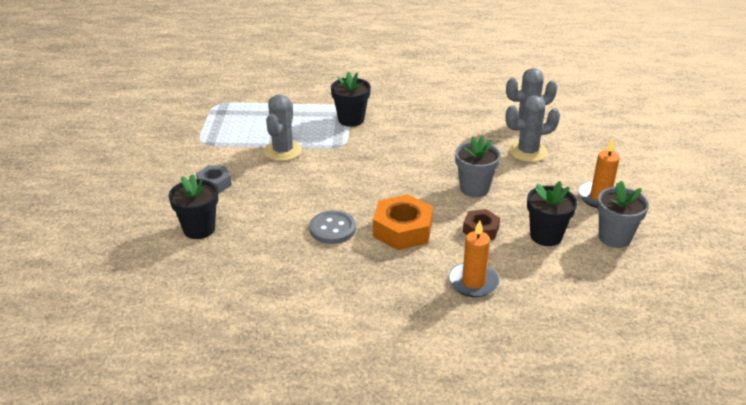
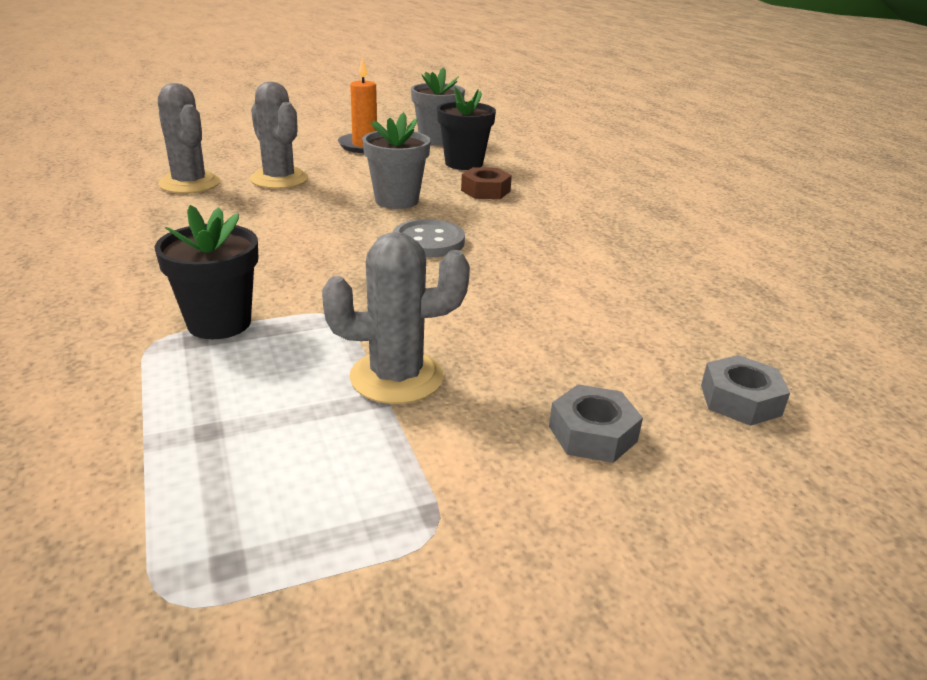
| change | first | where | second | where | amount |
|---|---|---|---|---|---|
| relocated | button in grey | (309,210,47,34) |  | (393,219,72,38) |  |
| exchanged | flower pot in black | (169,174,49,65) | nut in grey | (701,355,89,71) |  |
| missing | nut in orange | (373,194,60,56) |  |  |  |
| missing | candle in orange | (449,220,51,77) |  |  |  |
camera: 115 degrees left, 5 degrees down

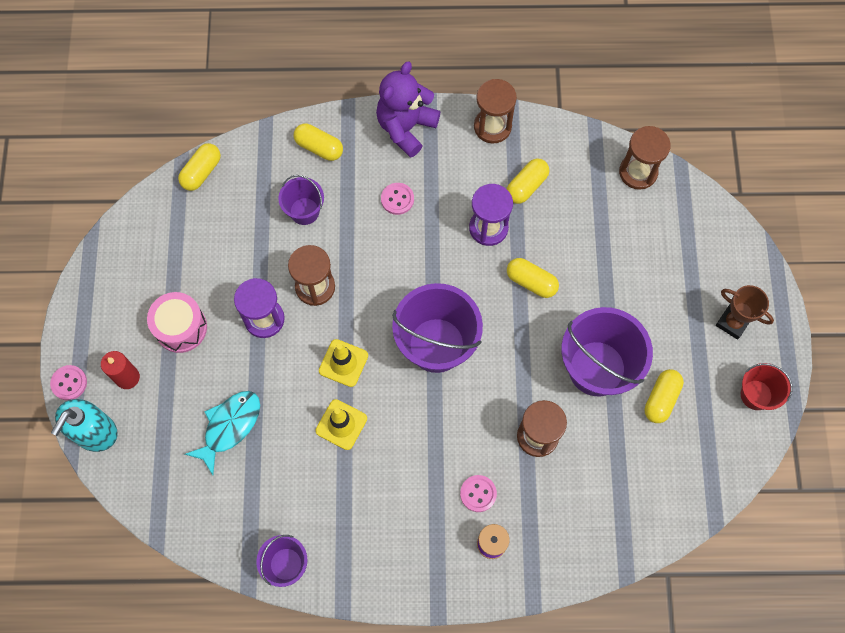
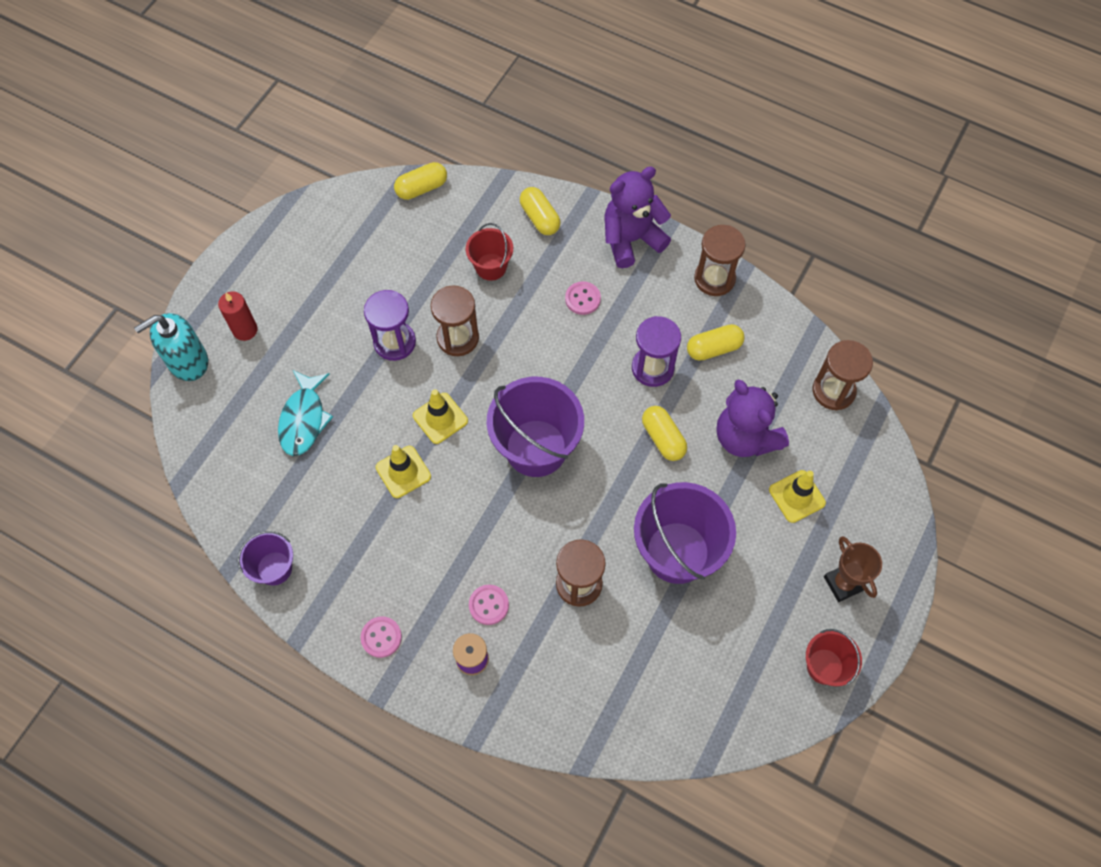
| change | first | where | second | where | amount |
|---|---|---|---|---|---|
| spun | fish in turquoise | (185,391,75,84) |  | (278,370,55,86) | 120 degrees clockwise |
| relocated | button in pink | (50,365,37,35) |  | (360,617,42,41) |  |
| colour | bucket in purple | (278,175,46,50) | bucket in red | (466,223,47,57) |  |
| appeared |  |  | teddy bear in purple | (717,380,72,77) |  |
| appeared |  |  | traffic cone in yellow | (769,470,57,53) |  |
| missing | drum in pink | (147,292,60,61) |  |  |  |
| missing | capsule in yellow | (644,369,40,54) |  |  |  |
camera: 30 degrees right, 5 degrees down

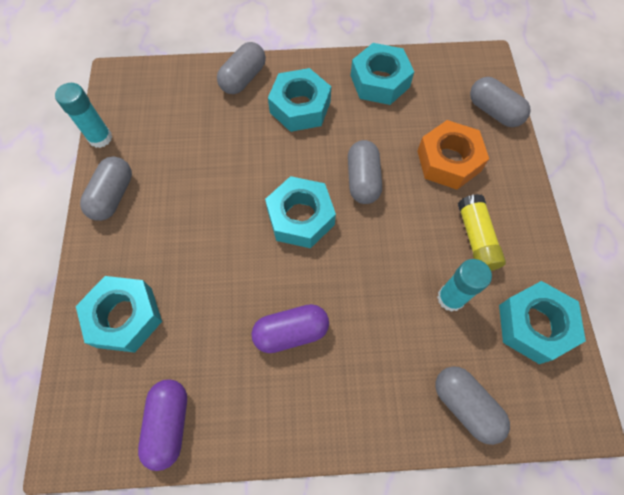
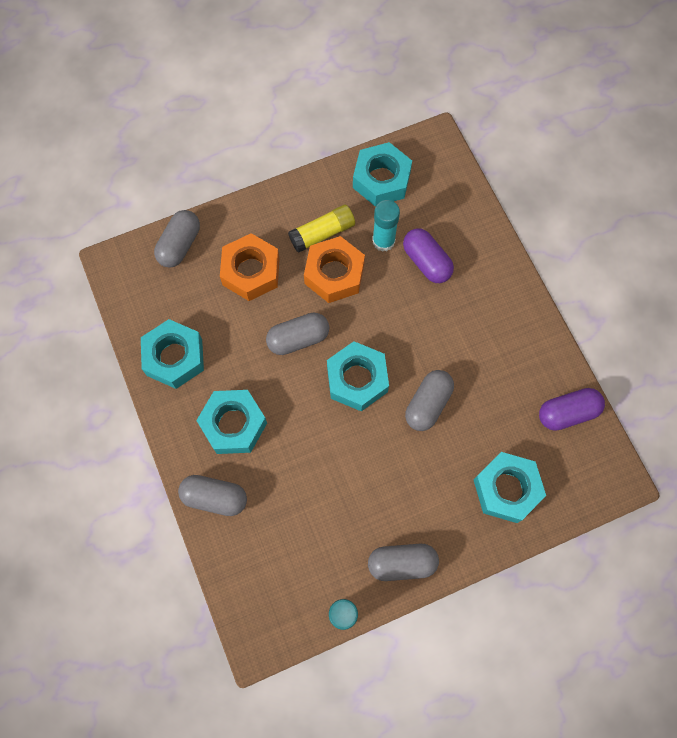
| change | first | where | second | where | amount |
|---|---|---|---|---|---|
| appeared |  |  | nut in orange | (304,236,61,67) |  |
| relocated | capsule in purple | (251,304,78,49) |  | (403,228,51,55) |  |
| relocated | capsule in grey | (435,366,75,79) |  | (405,370,49,61) |  |
camera: 110 degrees left, 5 degrees up

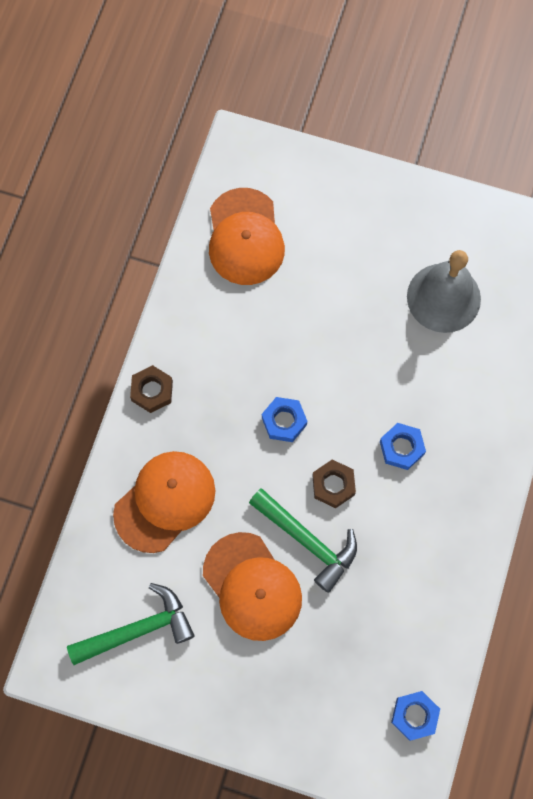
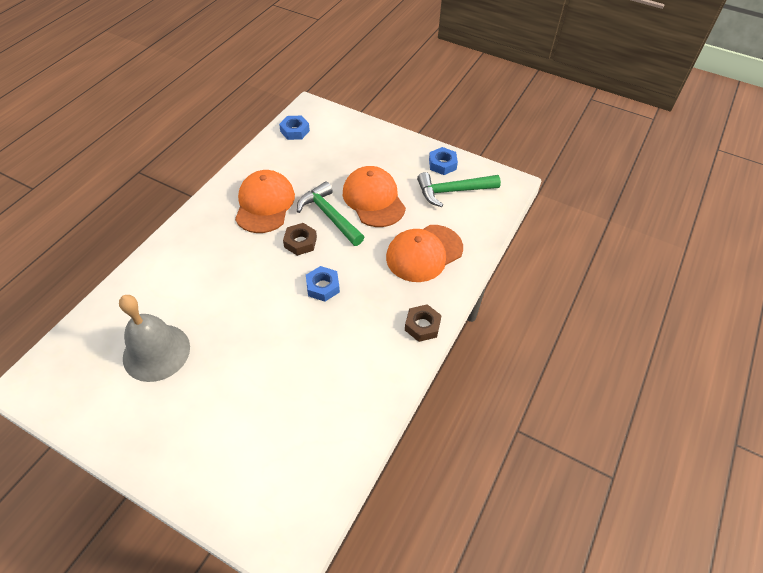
| change | first | where | second | where | amount |
|---|---|---|---|---|---|
| relocated | cap in orange | (209,188,76,97) |  | (235,170,60,63) |  |
| relocated | nut in blue | (380,423,46,47) |  | (429,147,29,28) |  |
camera: 170 degrees left, 20 degrees down

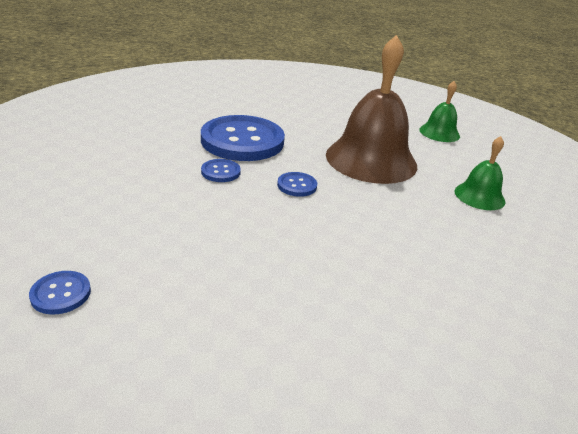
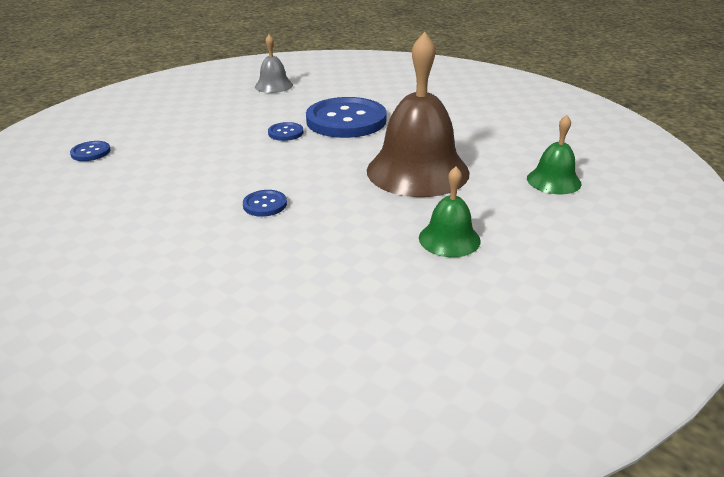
| change | first | where | second | where | amount |
|---|---|---|---|---|---|
| relocated | button in blue | (277,172,40,25) |  | (243,190,44,27) |  |
| appeared |  |  | bell in grey | (255,35,38,58) |  |
camera: 55 degrees right, 0 degrees up

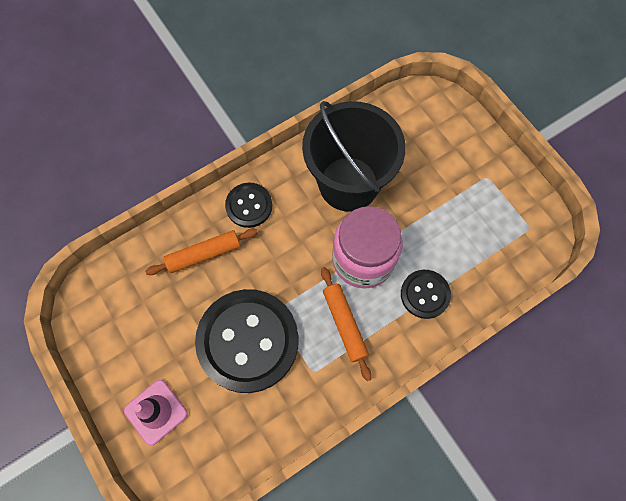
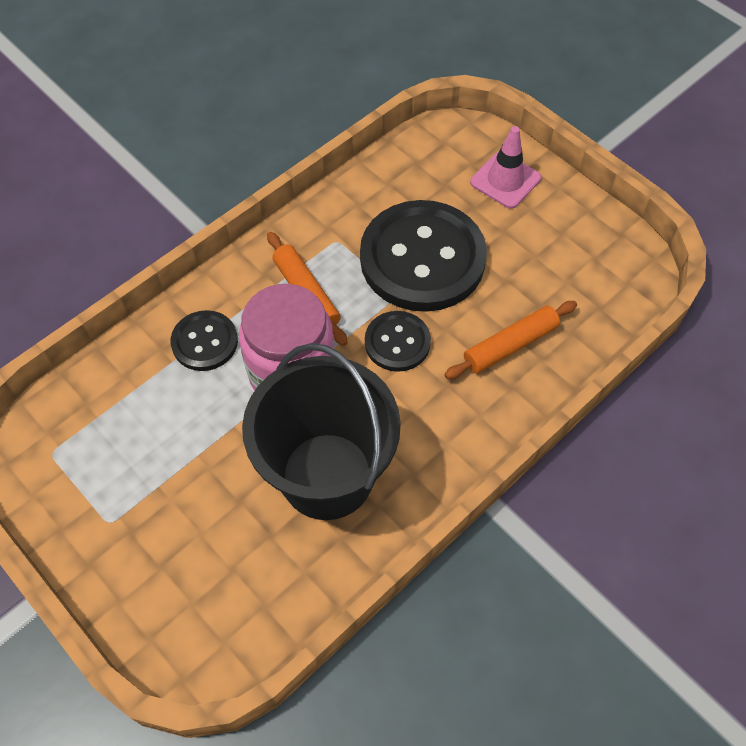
| change | first | where | second | where | amount |
|---|---|---|---|---|---|
| relocated | button in black | (225,183,47,45) |  | (365,311,66,61) |  |
camera: 170 degrees right, 10 degrees down

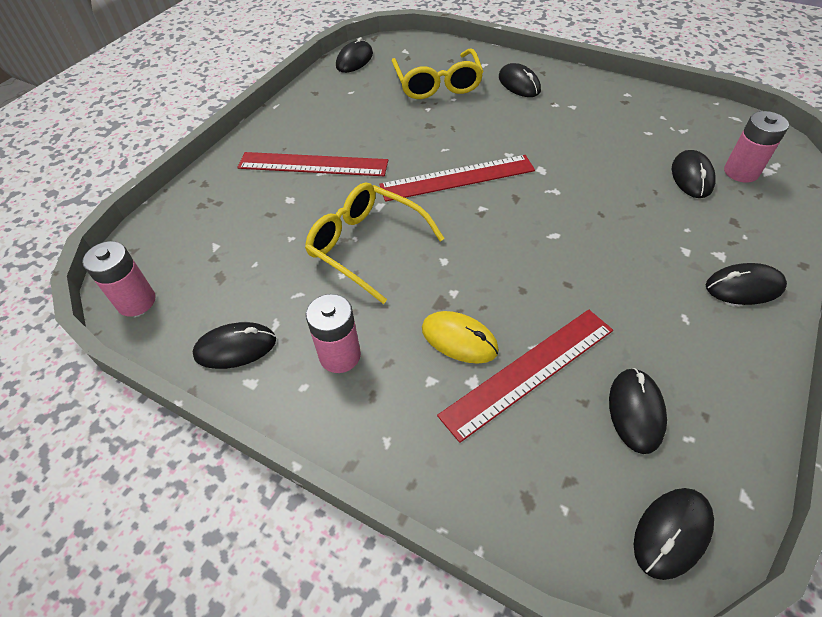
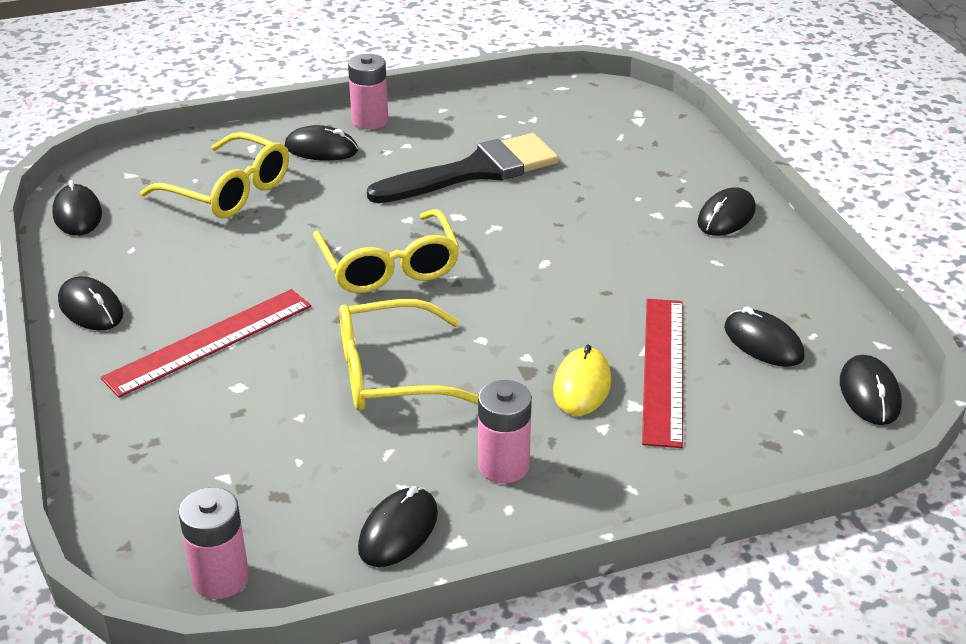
| change | first | where | second | where | amount |
|---|---|---|---|---|---|
| relocated | mouse in black | (672,150,44,48) |  | (58,276,65,55) |  |
| exchanged | ruler in red | (379,155,156,47) | glasses in yellow | (313,209,147,84) |  |
| relocated | battery in pink | (724,111,65,72) |  | (348,54,40,75) |  |
| appeared |  |  | brush in black | (367,133,192,70) |  |
| spun | mouse in yellow | (422,311,77,53) |  | (553,344,58,72) | 60 degrees counterclockwise |
camera: 50 degrees left, 15 degrees down

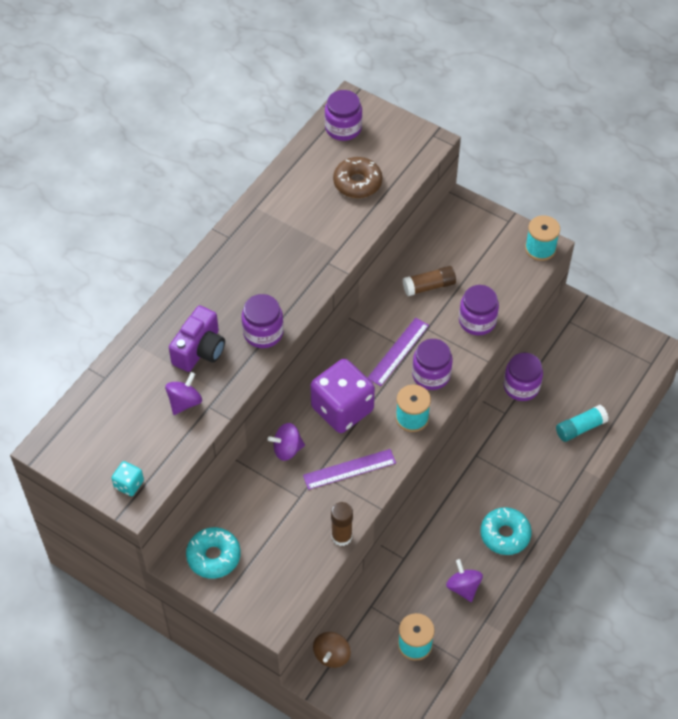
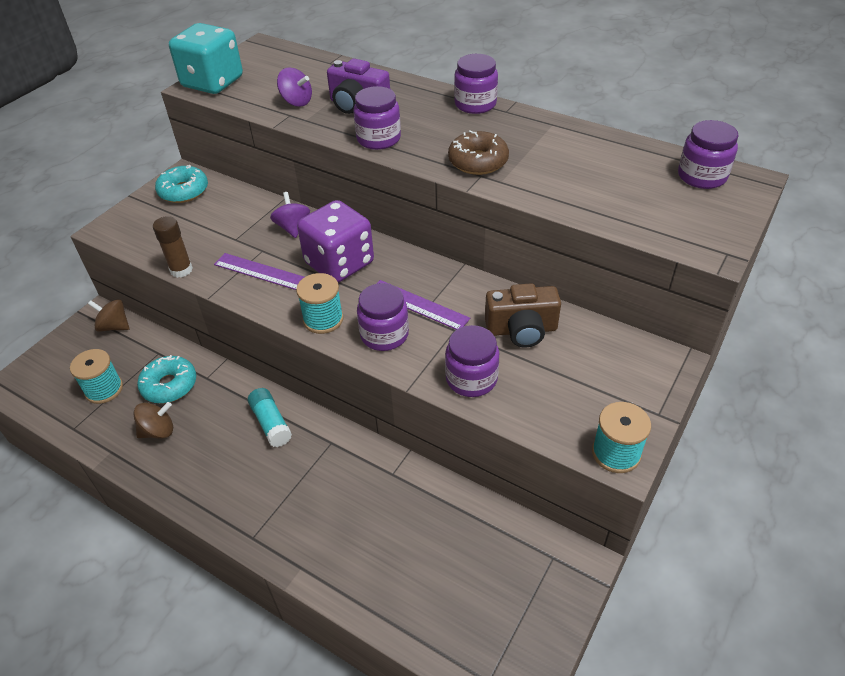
| change | first | where | second | where | amount |
|---|---|---|---|---|---|
| colour | spinning top in purple | (446,559,37,43) | spinning top in brown | (133,402,40,36) |  |
| relocated | donut in turquoise | (480,507,52,48) |  | (137,355,59,49) |  |
| size | dice in turquoise | (111,461,33,35) |  | (169,23,74,71) | x2.25 |
| spun | ruler in purple | (303,449,93,41) |  | (214,253,90,37) | 45 degrees counterclockwise |
| relocated | glue stick in turquoise | (556,405,53,37) |  | (248,388,44,59) |  |
| relocated | donut in brown | (333,157,49,41) |  | (448,130,61,45) |  |
| relocated | jar in purple | (503,352,40,49) |  | (454,54,44,60) |  |
| exchanged | glue stick in brown | (403,266,53,30) | camera in brown | (485,283,76,65) |  |
camera: 90 degrees right, 10 degrees down

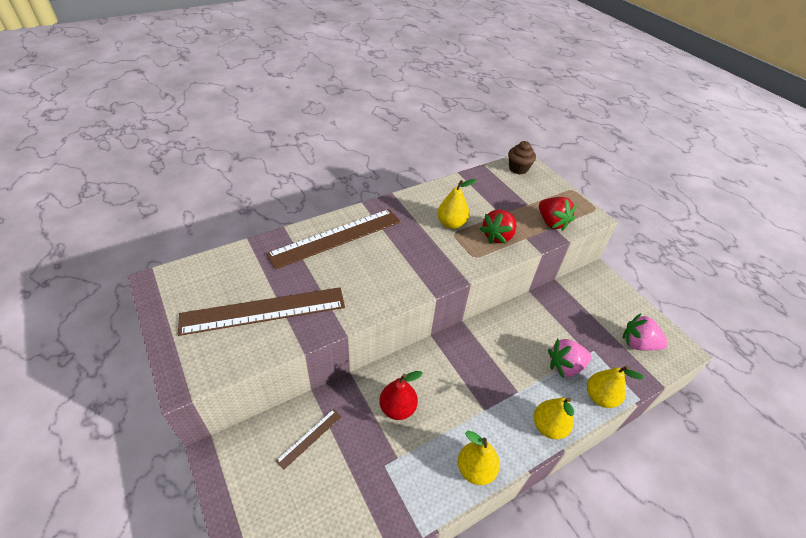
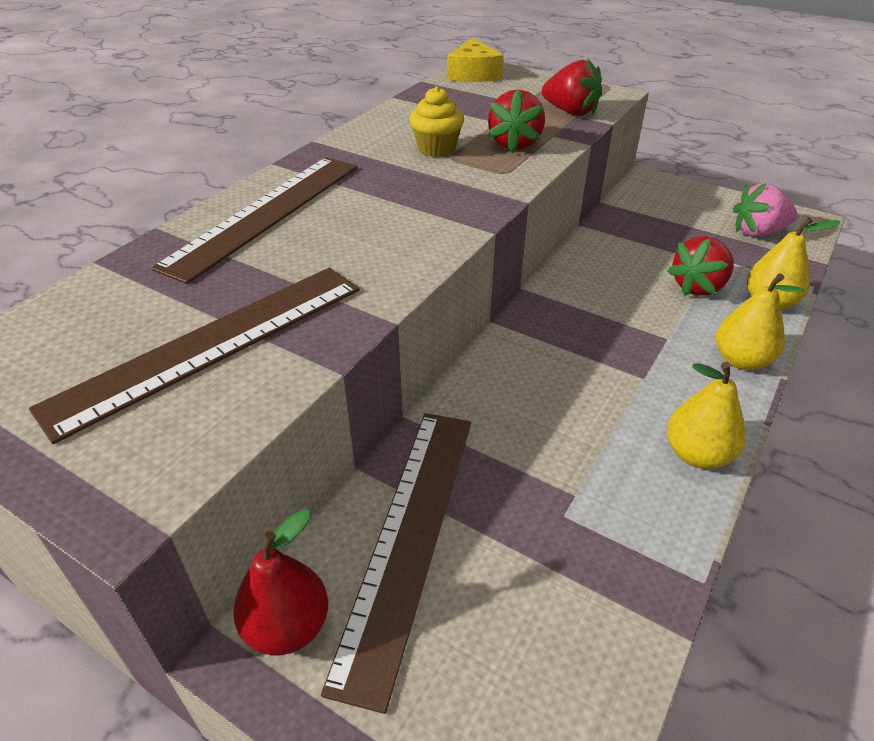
| change | first | where | second | where | amount |
|---|---|---|---|---|---|
| relocated | pear in red | (379,371,44,49) |  | (233,509,95,146) |  |
| size | ruler in brown | (276,409,66,61) |  | (321,413,150,301) | x2.23 |
| exchanged | pear in yellow | (437,179,40,50) | cupcake in yellow | (410,86,54,71) |  |
| exchanged | cupcake in brown | (508,141,28,33) | cheese in yellow | (447,37,57,45) |  |
| colour | strawberry in pink | (548,339,44,39) | strawberry in red | (667,236,66,60) |  |
camera: 25 degrees left, 5 degrees down

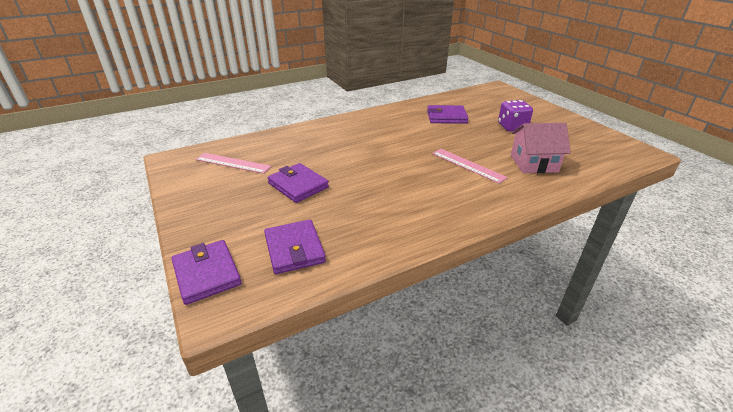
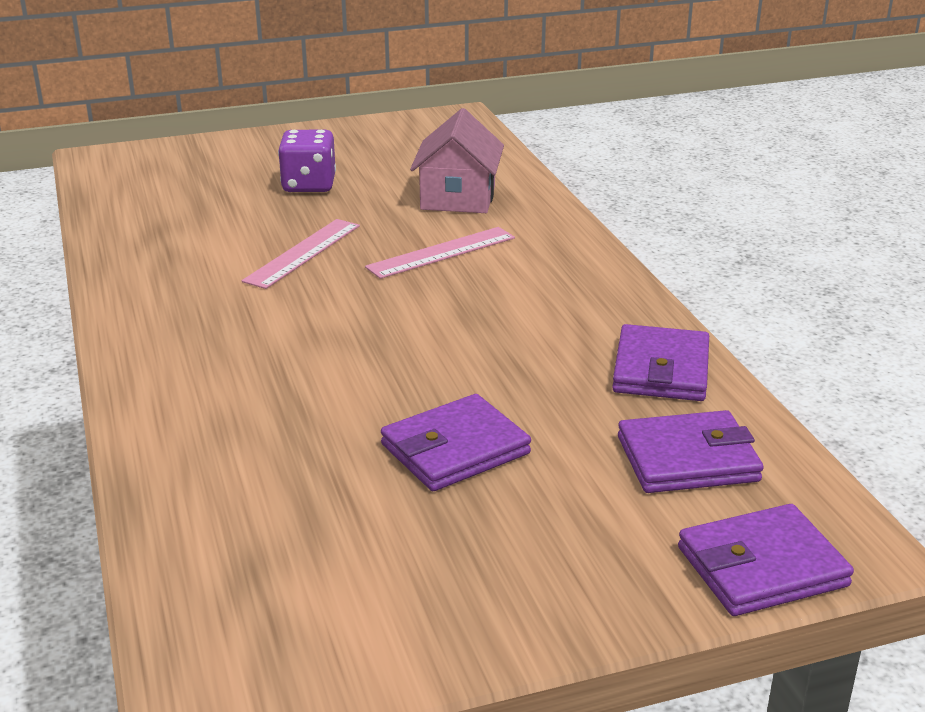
| change | first | where | second | where | amount |
|---|---|---|---|---|---|
| relocated | ruler in pink | (196,153,76,21) |  | (242,219,118,70) |  |
| relocated | wallet in purple | (427,105,42,19) |  | (612,324,97,77) |  |
camera: 80 degrees left, 5 degrees down

